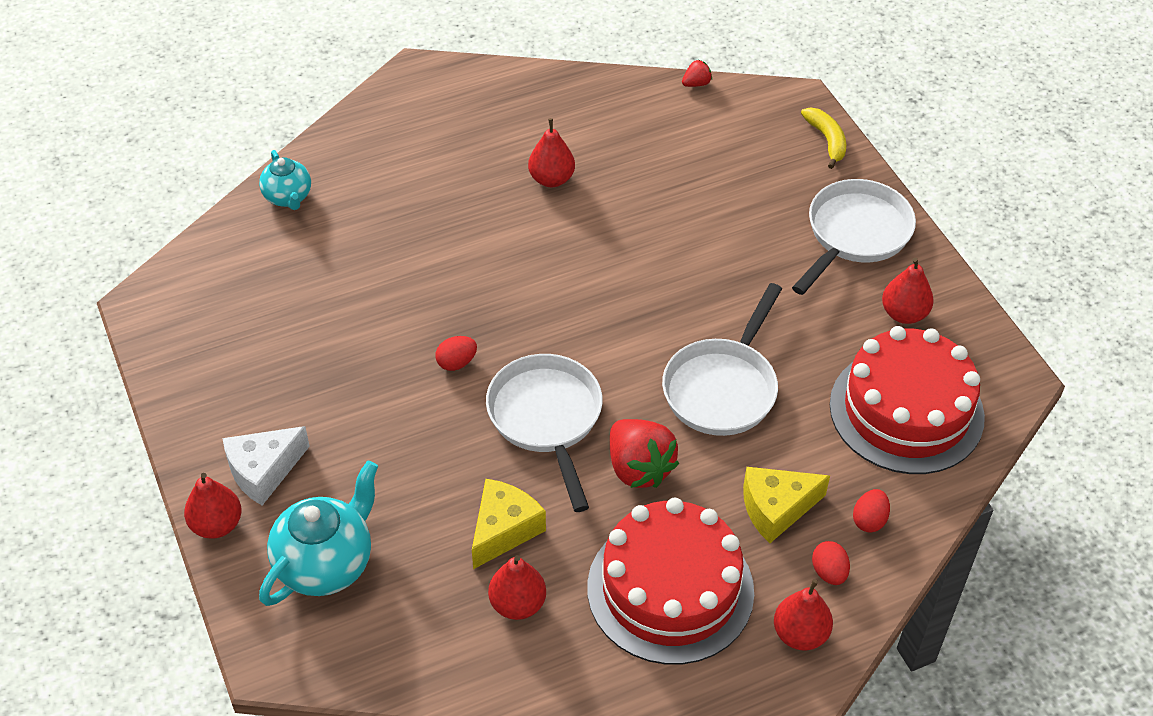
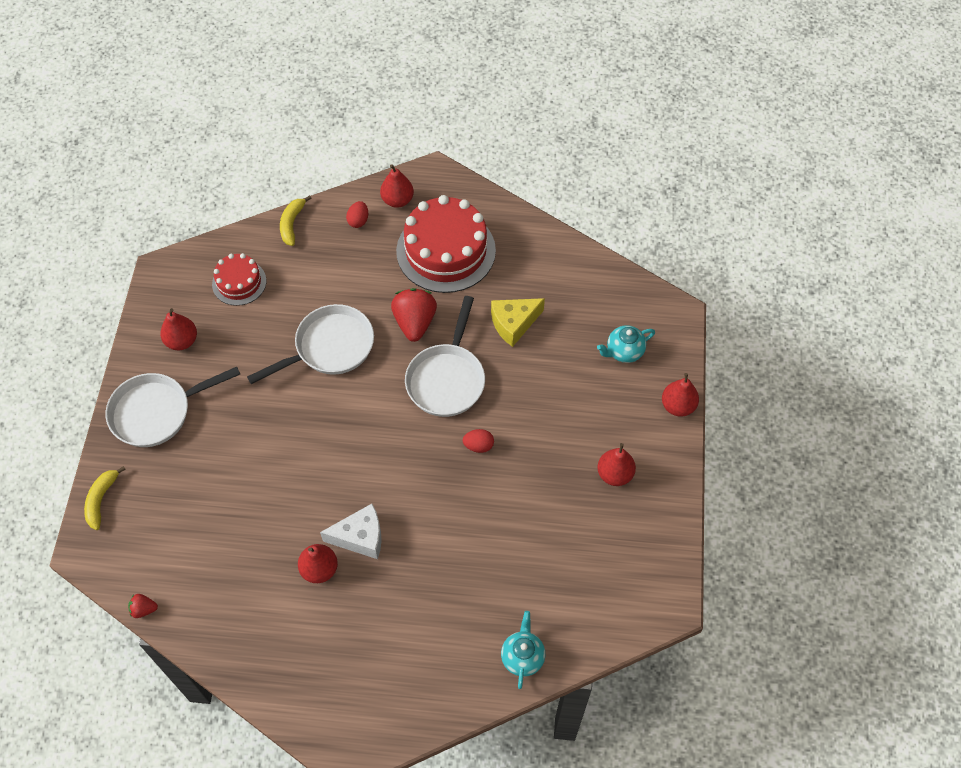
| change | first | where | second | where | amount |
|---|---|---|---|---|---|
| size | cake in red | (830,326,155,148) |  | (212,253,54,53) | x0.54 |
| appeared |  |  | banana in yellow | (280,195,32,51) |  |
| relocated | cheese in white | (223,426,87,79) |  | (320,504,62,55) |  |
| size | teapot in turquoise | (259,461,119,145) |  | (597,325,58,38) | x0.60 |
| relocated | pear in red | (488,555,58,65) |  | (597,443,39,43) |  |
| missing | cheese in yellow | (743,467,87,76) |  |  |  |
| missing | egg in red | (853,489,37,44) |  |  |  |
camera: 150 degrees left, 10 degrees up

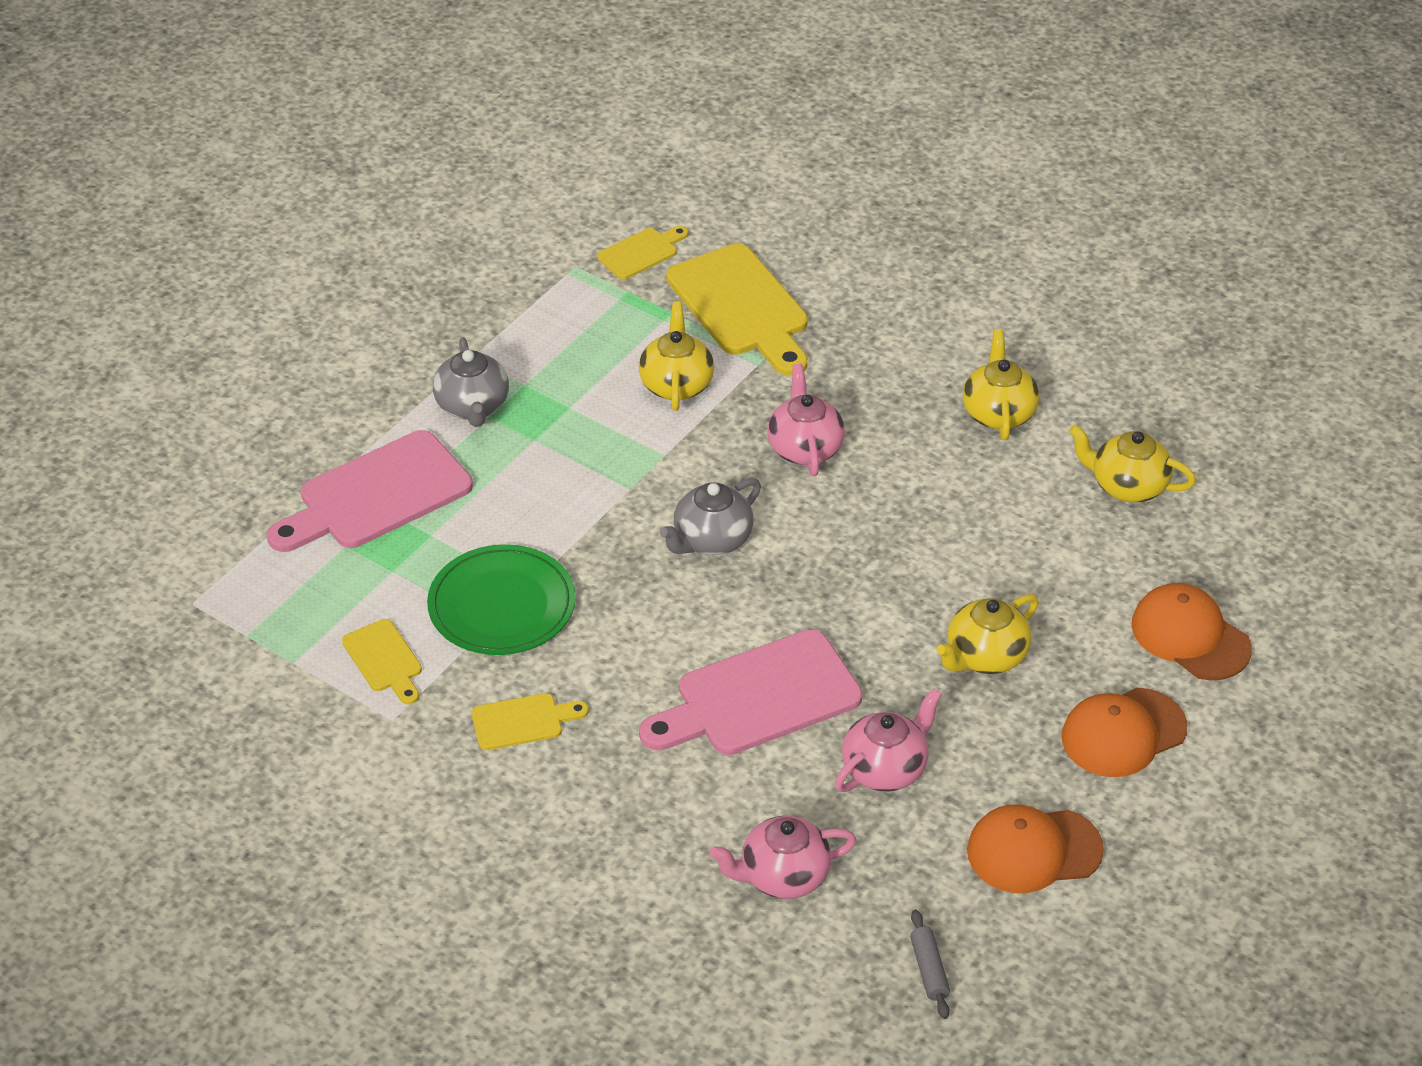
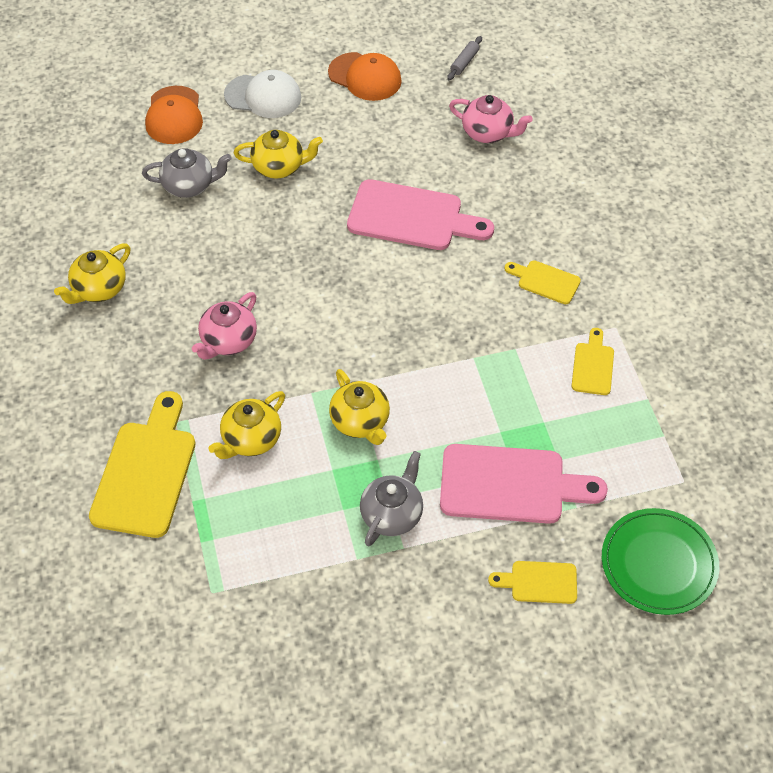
| change | first | where | second | where | amount |
|---|---|---|---|---|---|
| relocated | teapot in grey | (660,478,101,77) |  | (142,148,89,50) |  |
| colour | cap in orange | (1062,688,126,89) | cap in white | (224,70,77,48) |  |
| relocated | teapot in yellow | (1069,425,127,78) |  | (329,369,61,76) |  |
| relocated | cutting board in yellow | (597,226,92,54) |  | (488,561,89,43) |  |
| relocated | plate in green | (427,544,149,111) |  | (602,508,117,107) |  |
| missing | teapot in pink | (835,688,107,104) |  |  |  |
camera: 140 degrees left, 10 degrees up

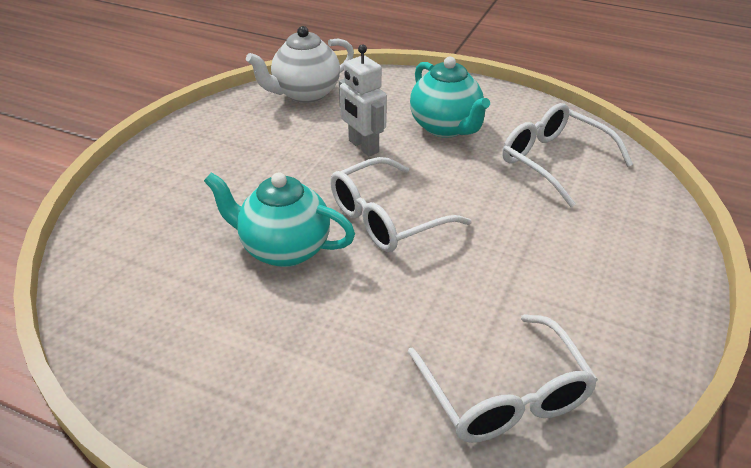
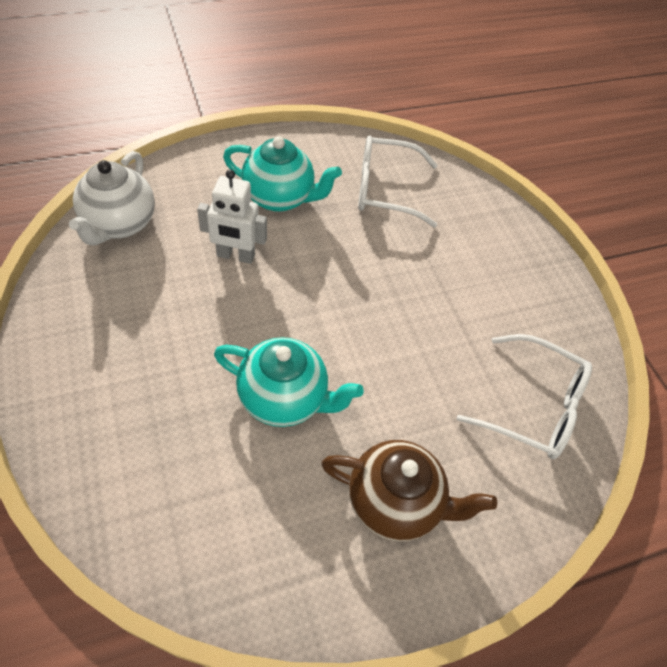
| change | first | where | second | where | amount |
|---|---|---|---|---|---|
| spun | teapot in turquoise | (204,172,151,95) |  | (214,337,150,90) | 135 degrees counterclockwise |
| appeared |  |  | teapot in brown | (321,440,176,102) |  |
| missing | glasses in white | (330,157,141,95) |  |  |  |
camera: 50 degrees left, 15 degrees up

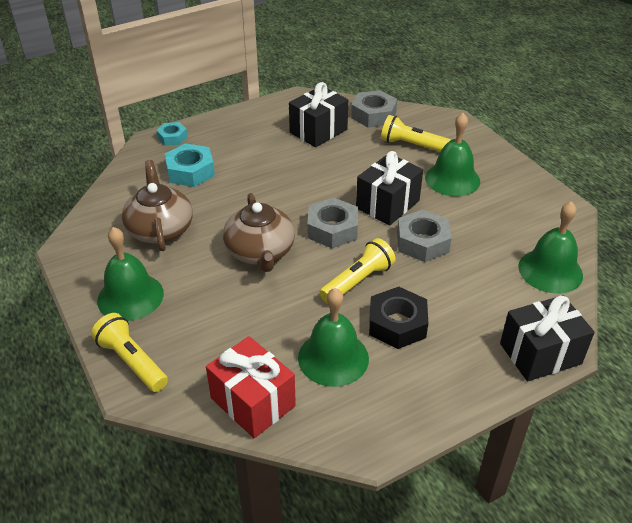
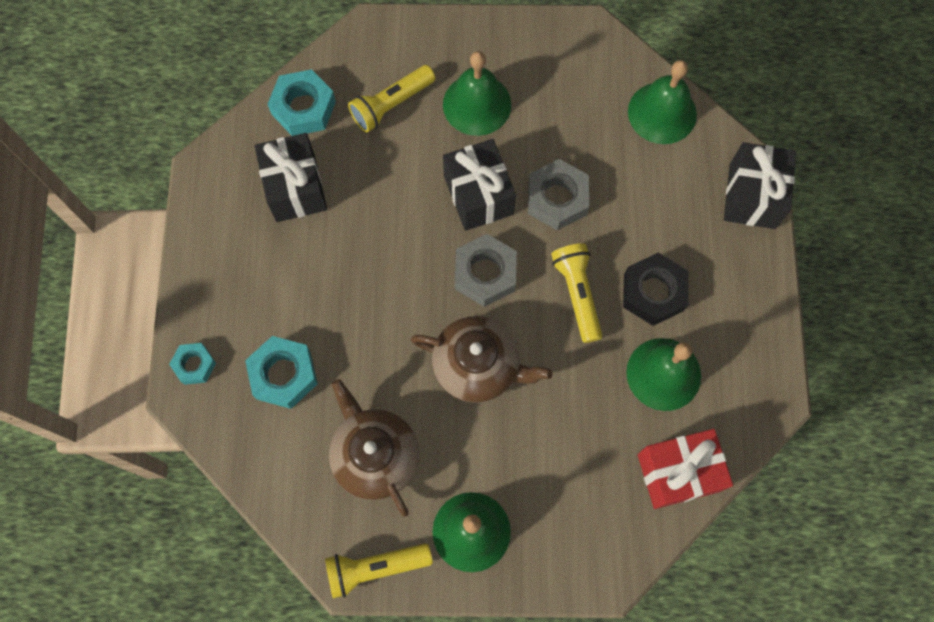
| change | first | where | second | where | amount |
|---|---|---|---|---|---|
| colour | nut in grey | (351,90,46,38) | nut in turquoise | (268,69,68,67) |  |
| relocated | flashlight in yellow | (91,313,77,79) |  | (325,543,108,55) |  |
| spun | teapot in brown | (122,160,71,91) |  | (329,379,90,138) | 45 degrees clockwise |
camera: 60 degrees left, 30 degrees up

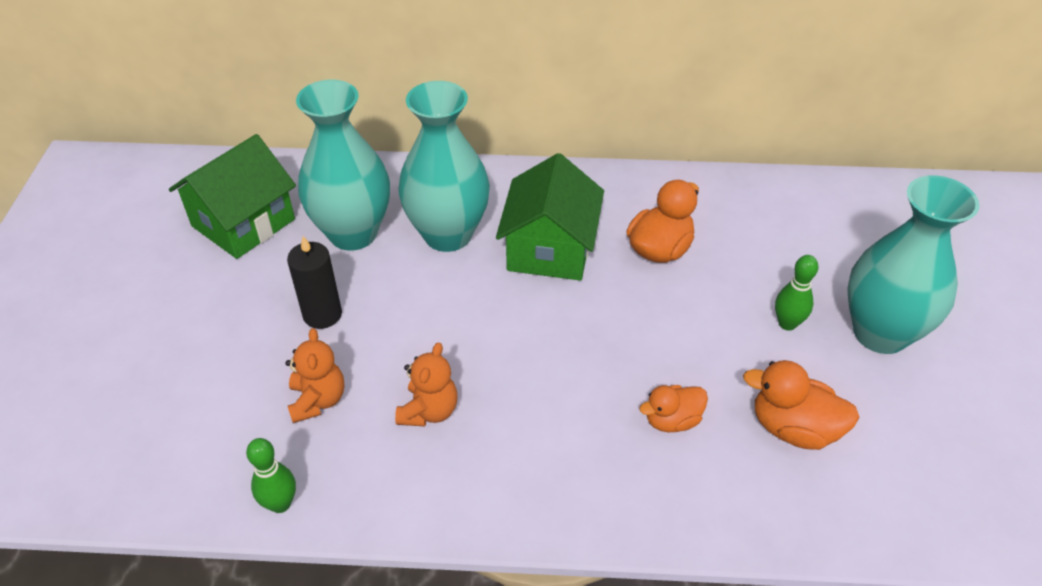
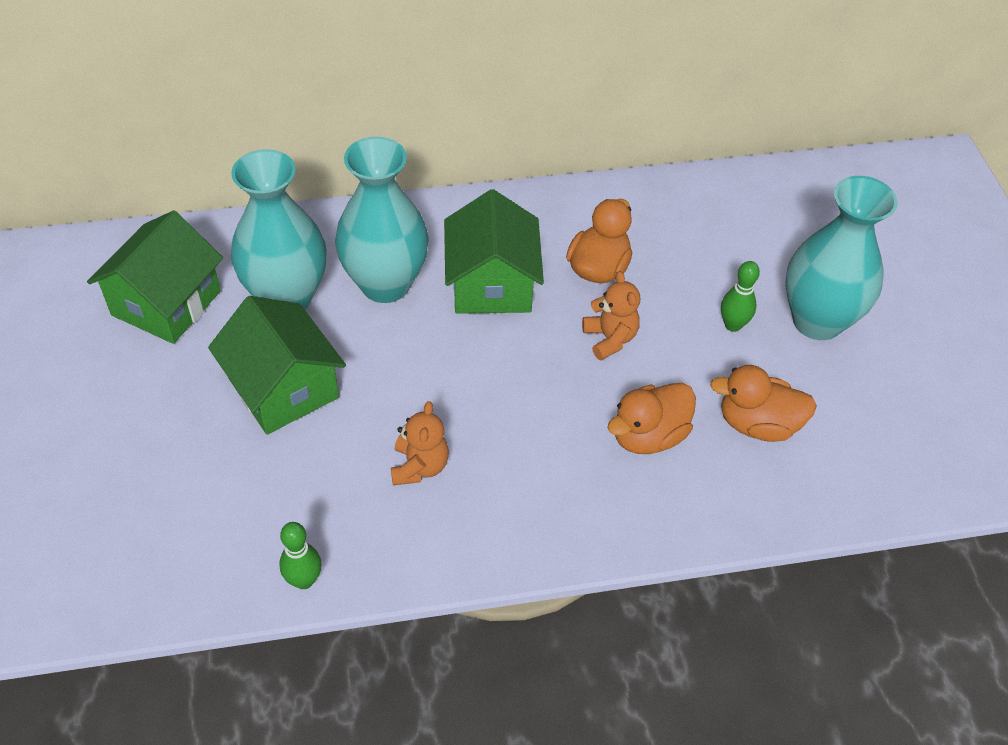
| change | first | where | second | where | amount |
|---|---|---|---|---|---|
| exchanged | candle in black | (287,236,55,93) | house in green | (208,296,138,139) |  |
| relocated | teddy bear in orange | (286,328,58,95) |  | (582,271,58,89) |  |
| size | duck in orange | (639,385,69,47) |  | (607,383,89,71) | x1.51 |
camera: 15 degrees left, 5 degrees up

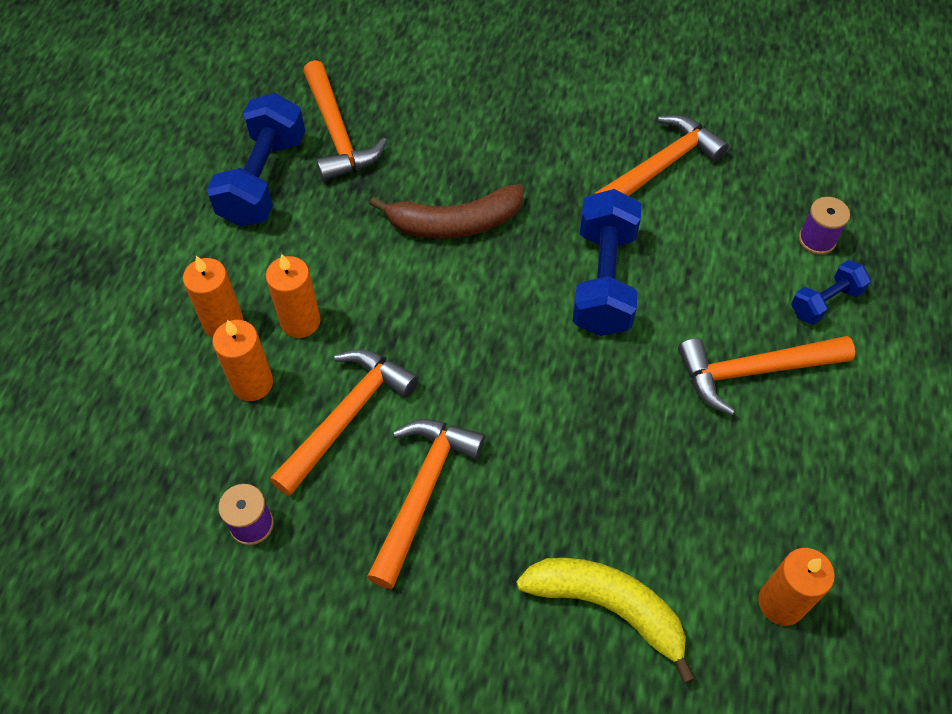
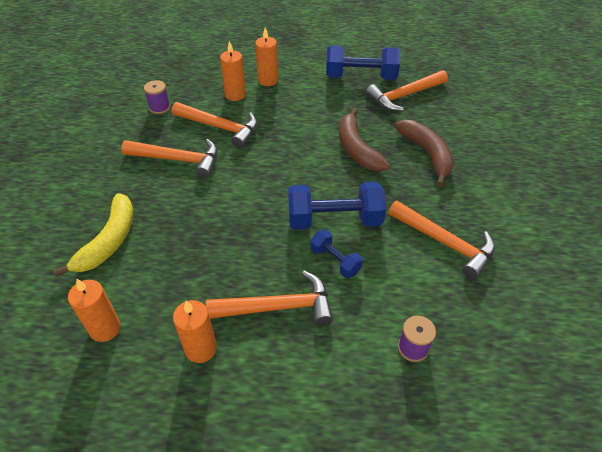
| change | first | where | second | where | amount |
|---|---|---|---|---|---|
| relocated | candle in orange | (266,254,55,84) |  | (173,300,44,63) |  |
| spun | hammer in orange | (678,336,177,79) |  | (206,271,127,55) | 105 degrees clockwise |
| relocated | dumbbell in blue | (791,260,80,65) |  | (310,230,53,48) |  |
| appeared |  |  | banana in brown | (394,120,60,66) |  |
camera: 80 degrees right, 10 degrees down

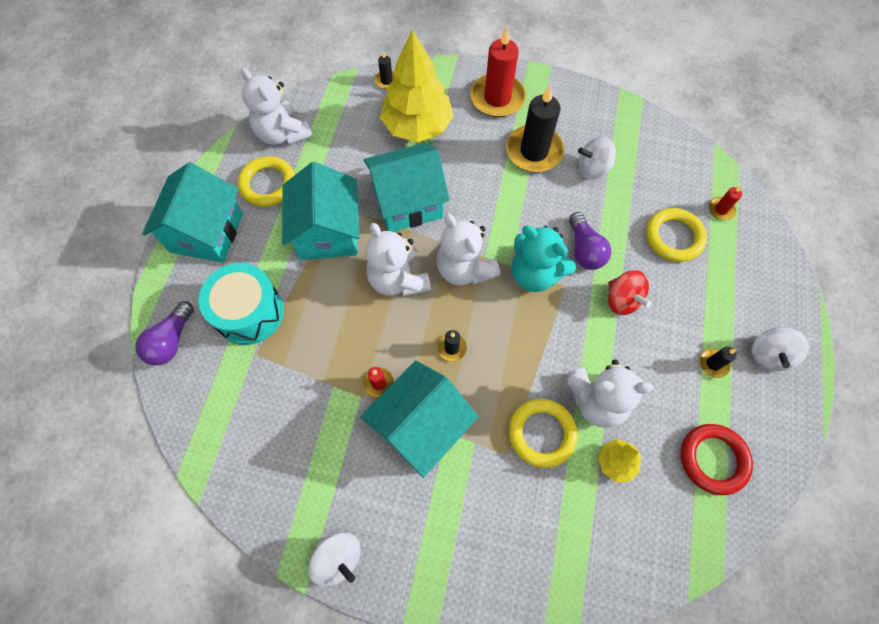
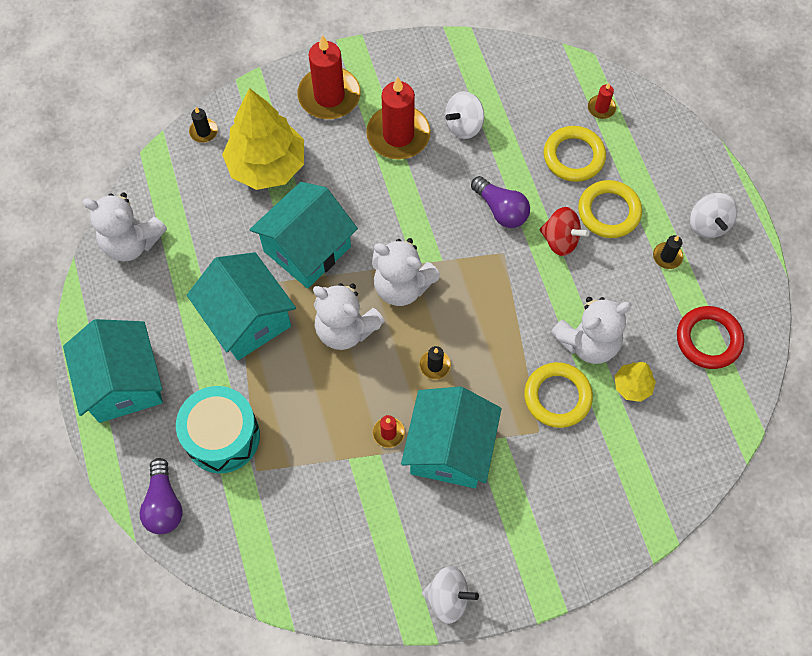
| change | first | where | second | where | amount |
|---|---|---|---|---|---|
| colour | candle in black | (506,86,58,86) | candle in red | (366,77,65,82) |  |
| relocated | ring in yellow | (237,156,58,51) |  | (578,180,64,58) |  |
| missing | teddy bear in turquoise | (512,225,64,67) |  |  |  |
camera: 30 degrees left, 0 degrees up

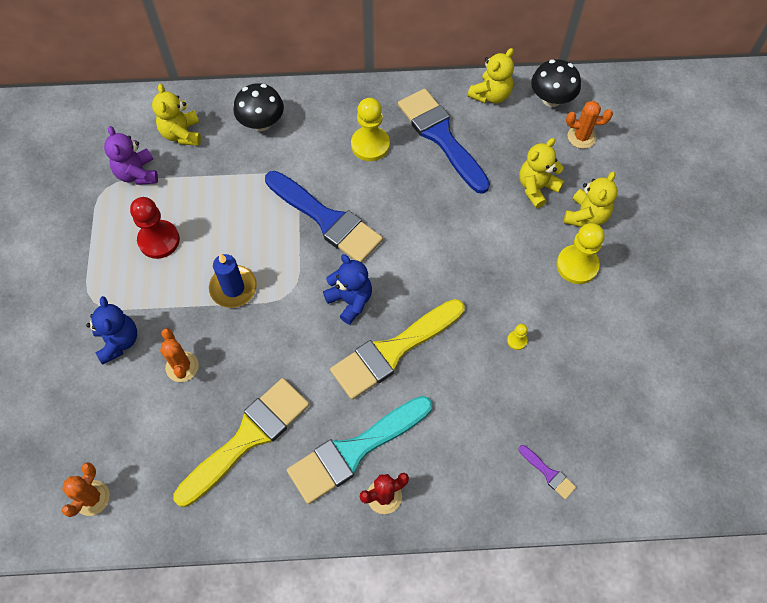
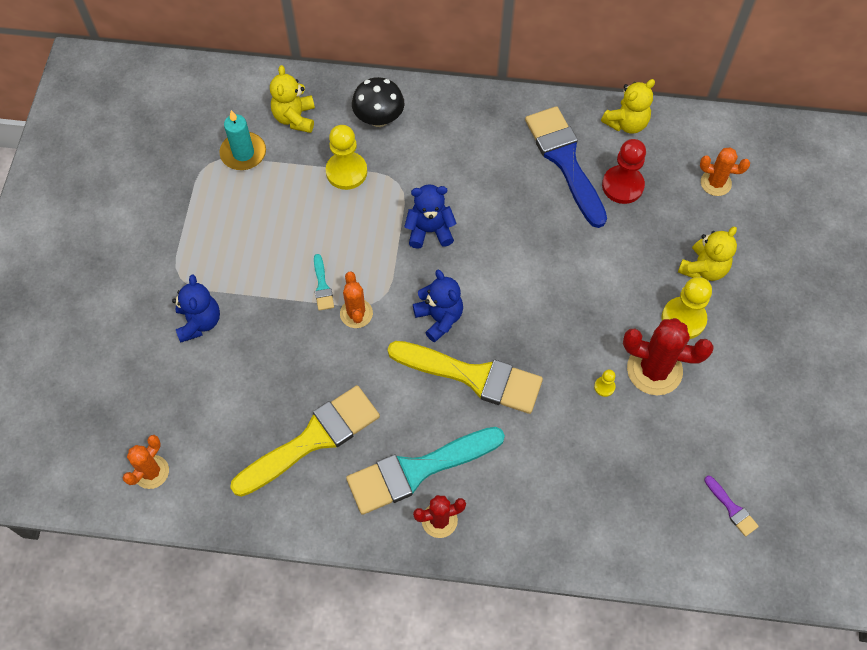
| change | first | where | second | where | amount |
|---|---|---|---|---|---|
| exchanged | teddy bear in purple | (104,126,54,59) | candle in turquoise | (219,110,47,60) |  |
| exchanged | candle in blue | (209,253,48,55) | brush in turquoise | (314,254,20,57) |  |
| relocated | pawn in yellow | (351,98,39,63) |  | (326,125,41,65) |  |
| relocated | cactus in orange | (160,328,39,54) |  | (340,272,33,56) |  |
| spun | brush in yellow | (330,299,135,101) |  | (387,341,156,73) | 135 degrees counterclockwise |
| exchanged | brush in blue | (265,171,118,92) | teddy bear in blue | (404,184,53,65) |  |
| relocated | pawn in red | (130,197,50,62) |  | (602,139,44,65) |  |
| appeared |  |  | cactus in red | (623,318,91,77) |  |
| relocated | brush in purple | (519,445,57,54) |  | (704,476,55,61) |  |
| missing | teddy bear in yellow | (519,138,45,70) |  |  |  |
| missing | mushroom in black | (531,59,50,48) |  |  |  |
camera: 10 degrees right, 0 degrees up

